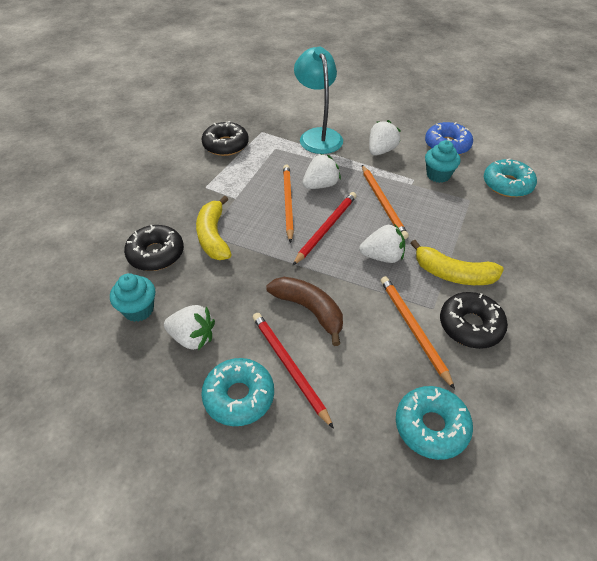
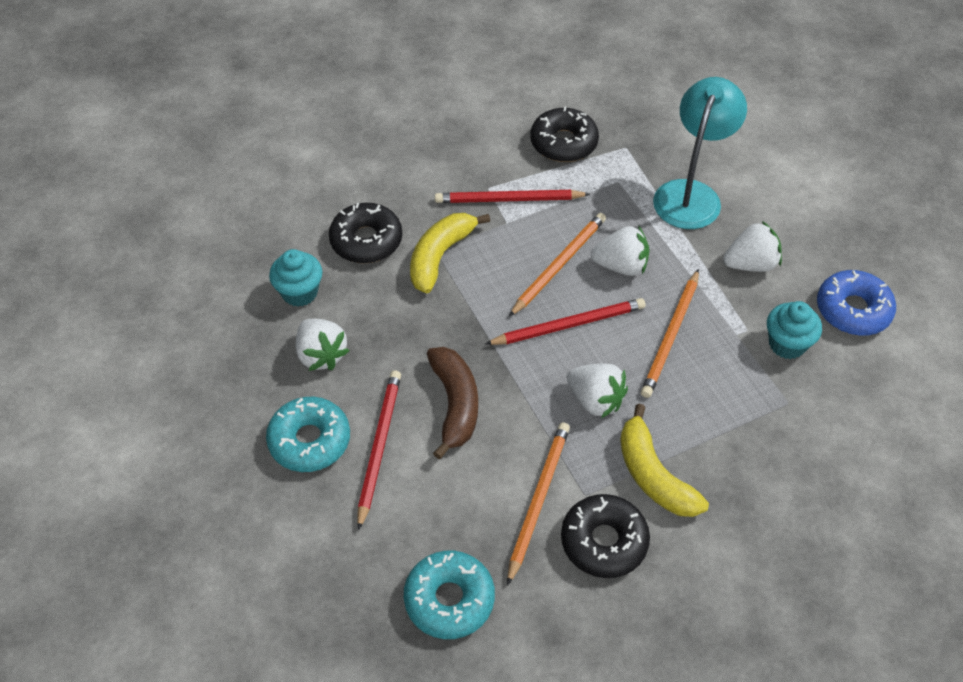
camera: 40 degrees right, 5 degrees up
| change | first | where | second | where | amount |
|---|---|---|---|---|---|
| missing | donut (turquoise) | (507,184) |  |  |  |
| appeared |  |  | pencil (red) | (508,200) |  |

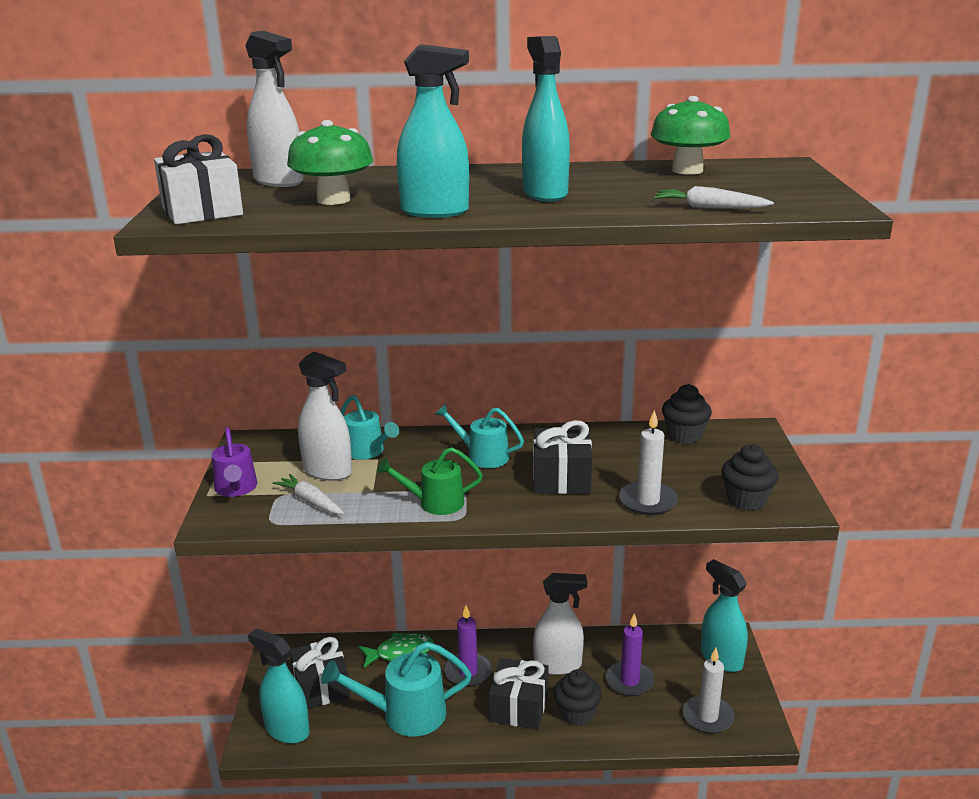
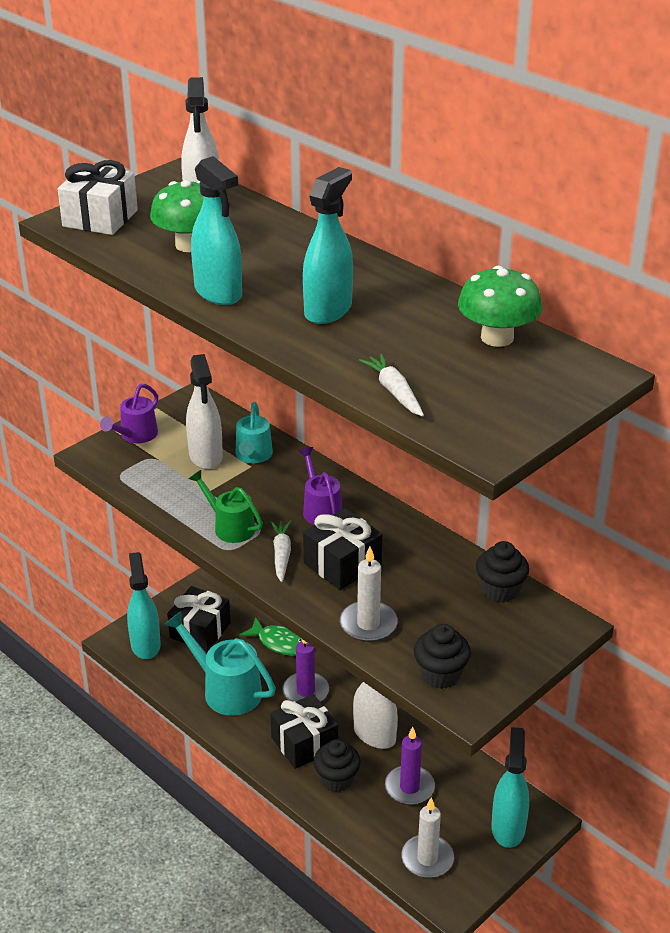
camera: 45 degrees right, 10 degrees up
| change | first | where | second | where | amount |
|---|---|---|---|---|---|
| colour | watering can (turquoise) | (482,456) | watering can (purple) | (320,509) |  |
| relocated | carrot (white) | (310,501) |  | (281,554) |  |

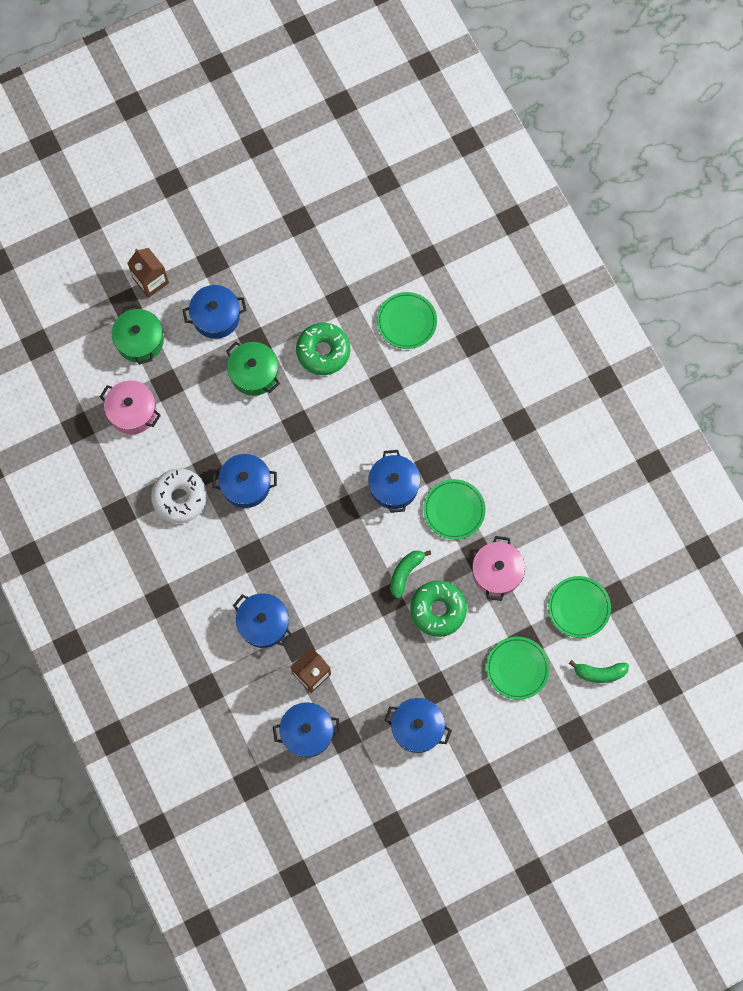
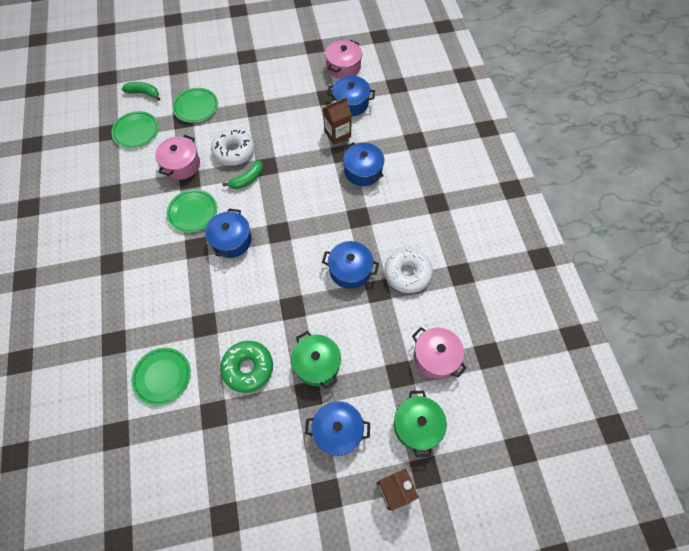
camera: 165 degrees left, 10 degrees down
| change | first | where | second | where | amount |
|---|---|---|---|---|---|
| colour | donut (green) | (438,610) | donut (white) | (234,151) |  |
| missing | pot (blue) | (417,727) |  |  |  |
| appeared |  |  | pot (pink) | (343,67) |  |

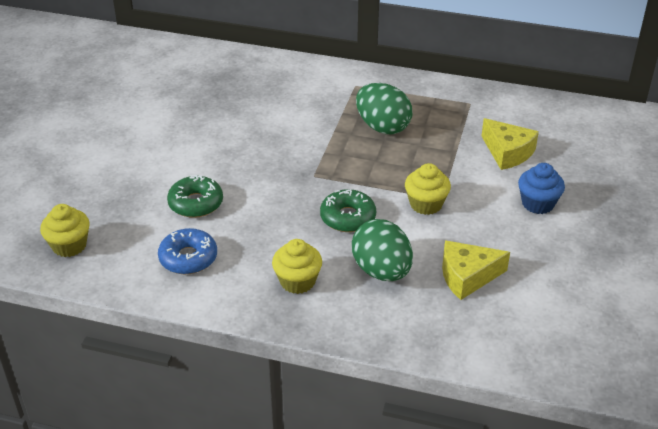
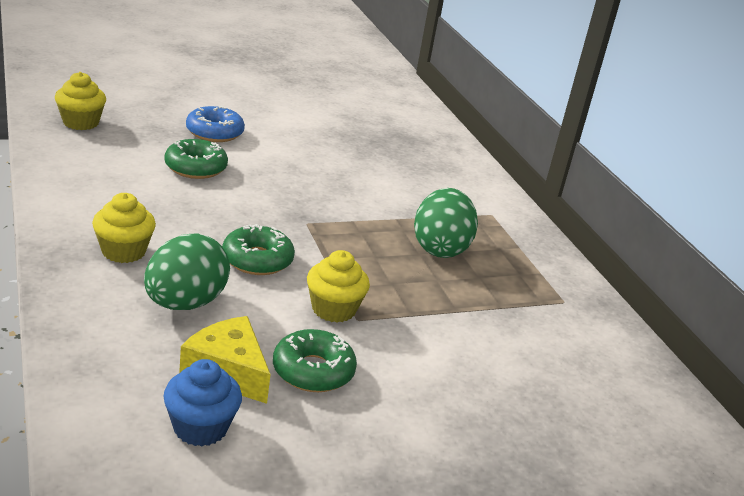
camera: 50 degrees right, 10 degrees down
| change | first | where | second | where | amount |
|---|---|---|---|---|---|
| missing | cheese (yellow) | (507,152) |  |  |  |
| relocated | cupcake (blue) | (537,203) |  | (200,427) |  |
| relocated | donut (blue) | (188,258) |  | (214,132) |  |
| appeared |  |  | donut (green) | (313,371) |  |

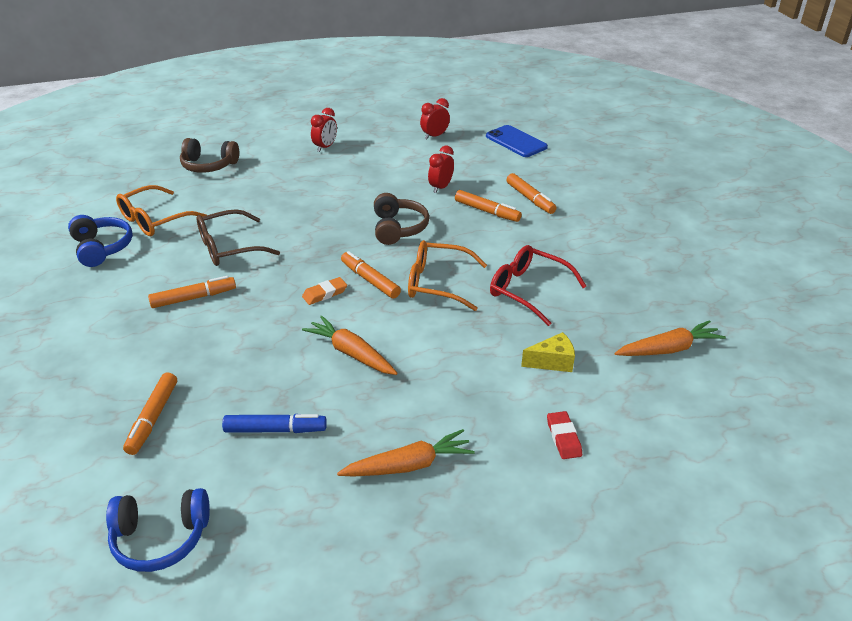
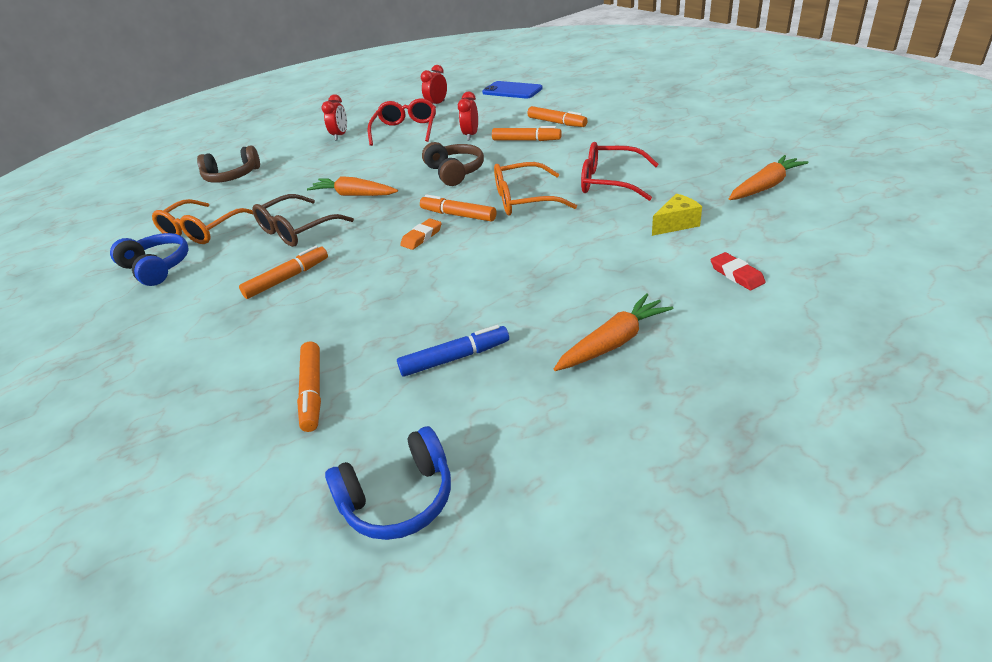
camera: 15 degrees left, 0 degrees up
| change | first | where | second | where | amount |
|---|---|---|---|---|---|
| relocated | carrot (orange) | (351,353) |  | (354,195) |  |
| appeared |  |  | glasses (red) | (405,130) |  |

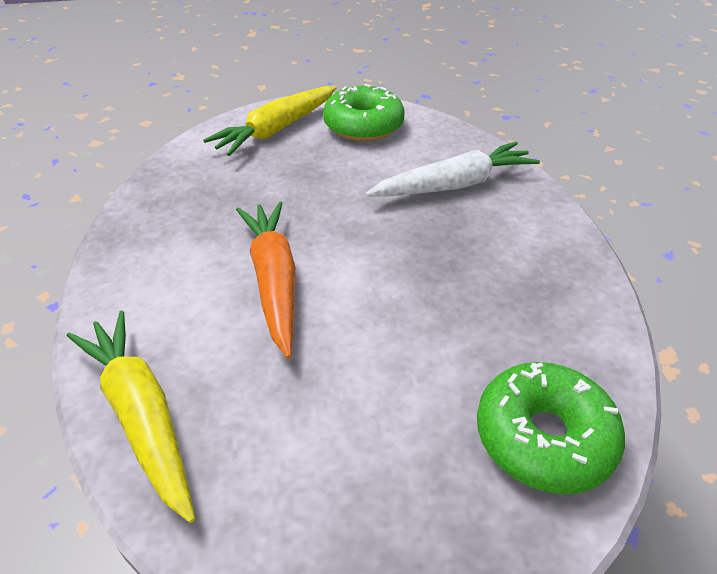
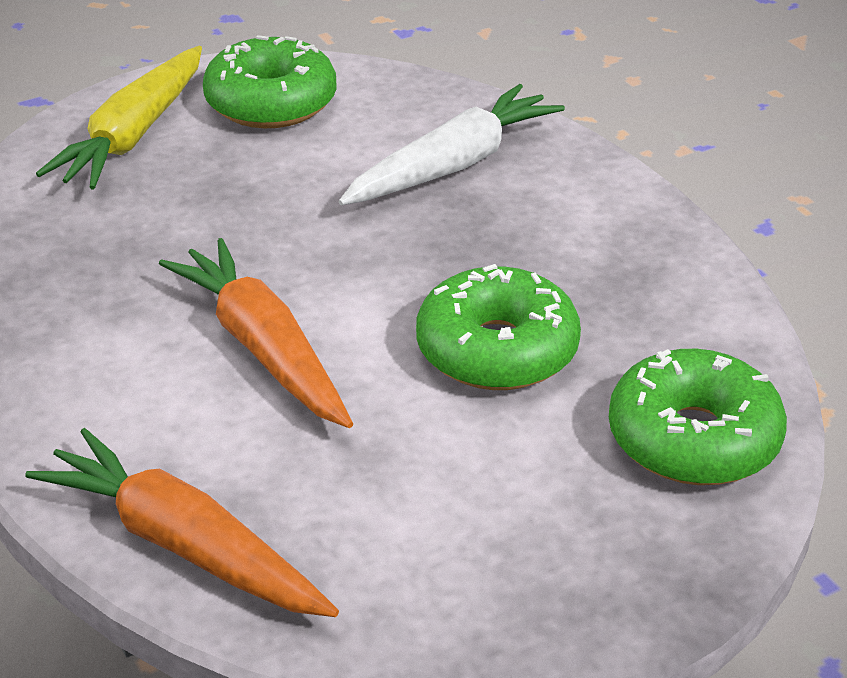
camera: 20 degrees left, 5 degrees down
| change | first | where | second | where | amount |
|---|---|---|---|---|---|
| colour | carrot (yellow) | (142,416) | carrot (orange) | (185,546) |  |
| appeared |  |  | donut (green) | (497,350) |  |

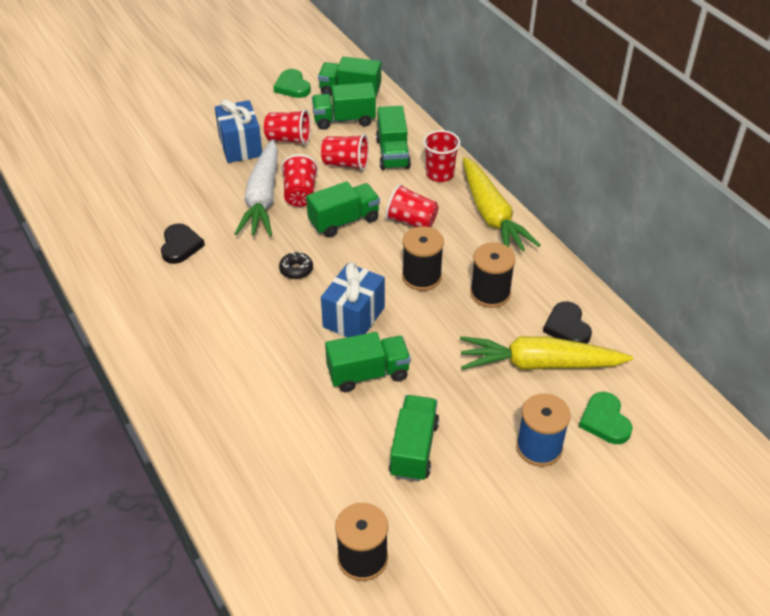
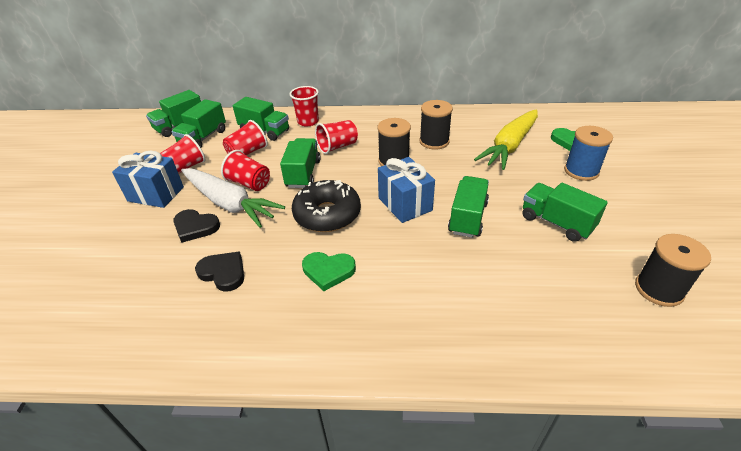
camera: 55 degrees left, 5 degrees down
| change | first | where | second | where | amount |
|---|---|---|---|---|---|
| relocated | heart (green) | (292,86) |  | (328,271) |  |
| missing | carrot (yellow) | (491,215) |  |  |  |
| size | donut (black) | (296,269) |  | (327,214) | x2.20 |
| relocated | heart (black) | (567,327) |  | (195,227) |  |

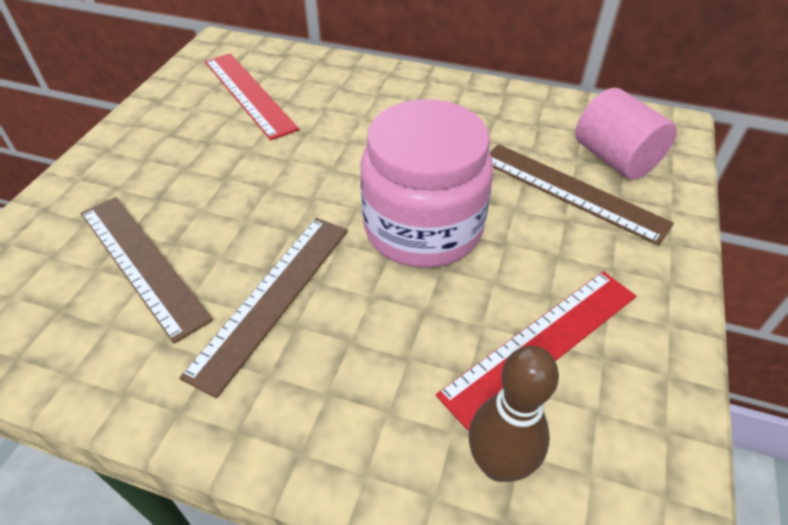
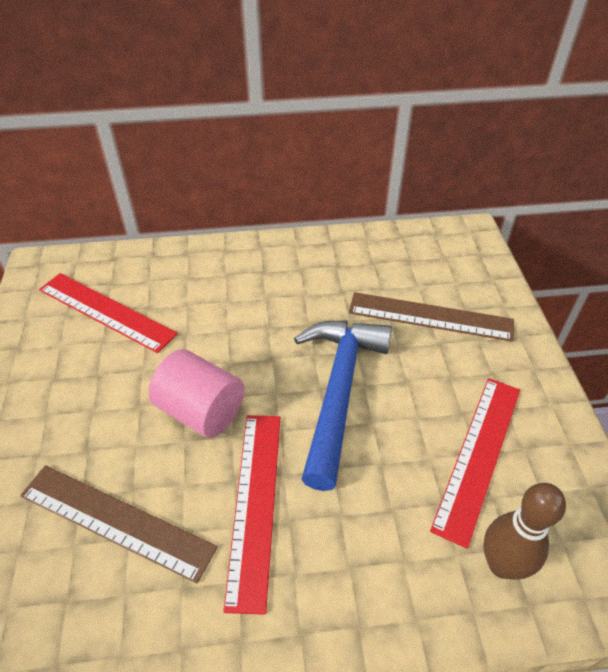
camera: 25 degrees left, 0 degrees up
| change | first | where | second | where | amount |
|---|---|---|---|---|---|
| relocated | cylinder (pink) | (615,159) |  | (201,411) |  |
| exchanged | jar (pink) | (423,227) | hammer (blue) | (338,391) |  |
| colour | ruler (brown) | (273,297) | ruler (red) | (255,504) |  |

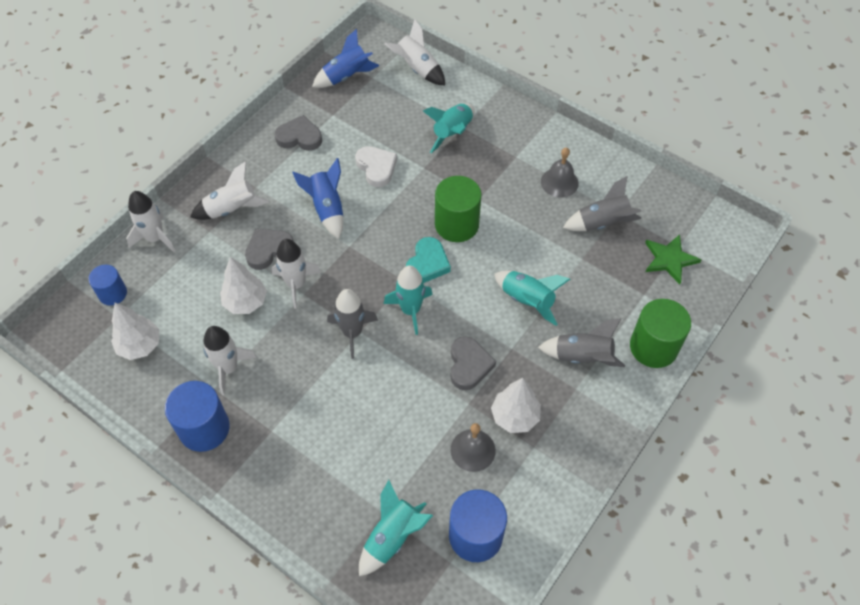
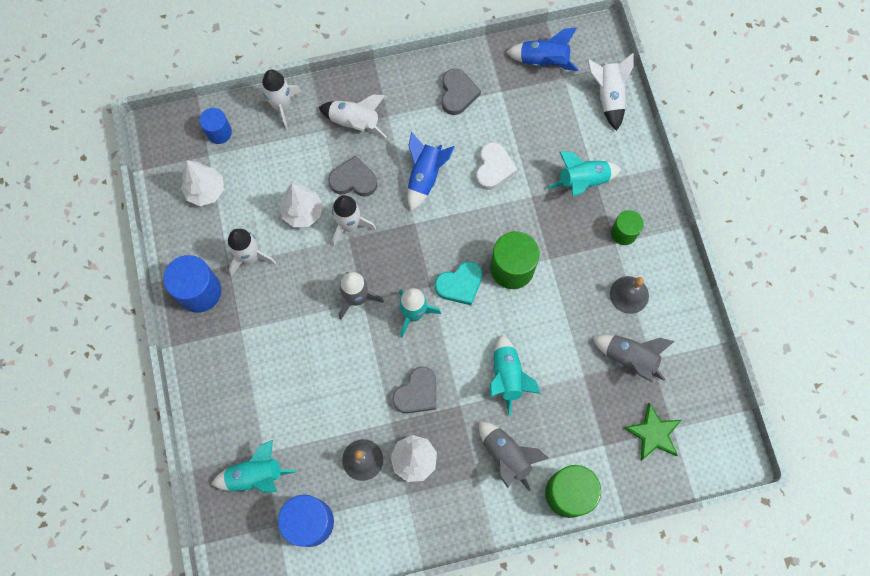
camera: 40 degrees right, 15 degrees up
| change | first | where | second | where | amount |
|---|---|---|---|---|---|
| spun | heart (grey) | (299,137) |  | (458,94) | 45 degrees clockwise |
| appeared |  |  | cylinder (green) | (623,233) |  |

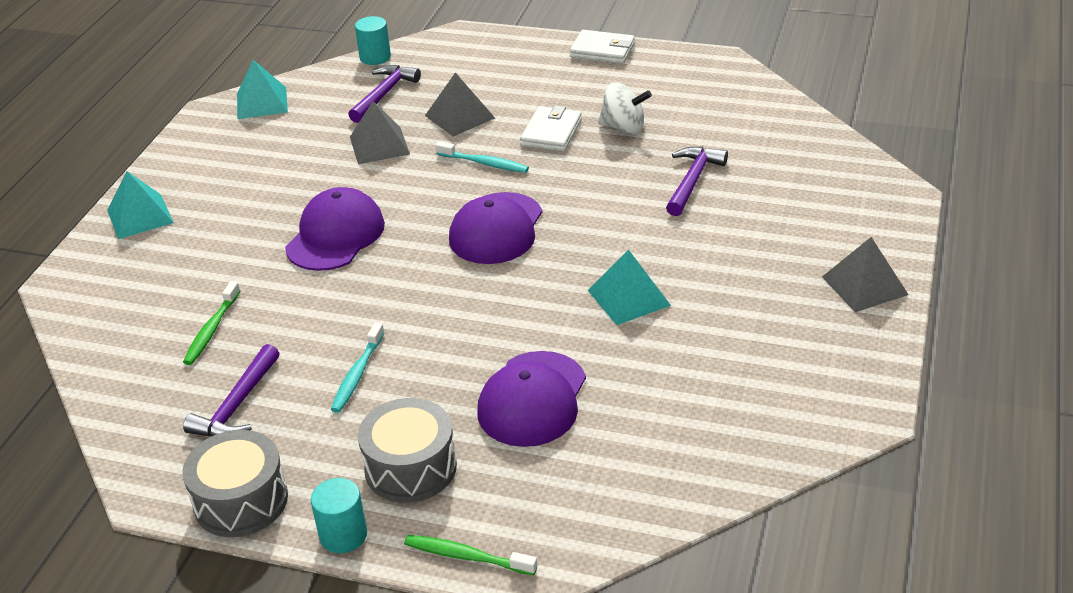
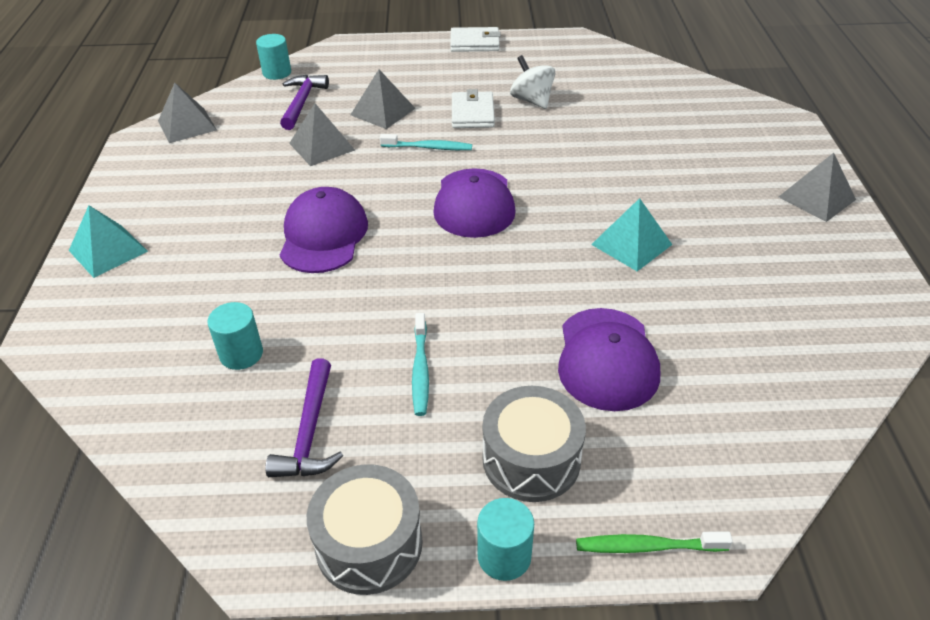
camera: 20 degrees left, 5 degrees up
| change | first | where | second | where | amount |
|---|---|---|---|---|---|
| colour | pyramid (turquoise) | (262,102) | pyramid (grey) | (187,125) |  |
| spun | spinning top (white) | (624,127) |  | (532,100) | 120 degrees counterclockwise |
| missing | hammer (purple) | (693,181) |  |  |  |
| exchanged | toothbrush (green) | (212,330) | cylinder (turquoise) | (241,354) |  |

